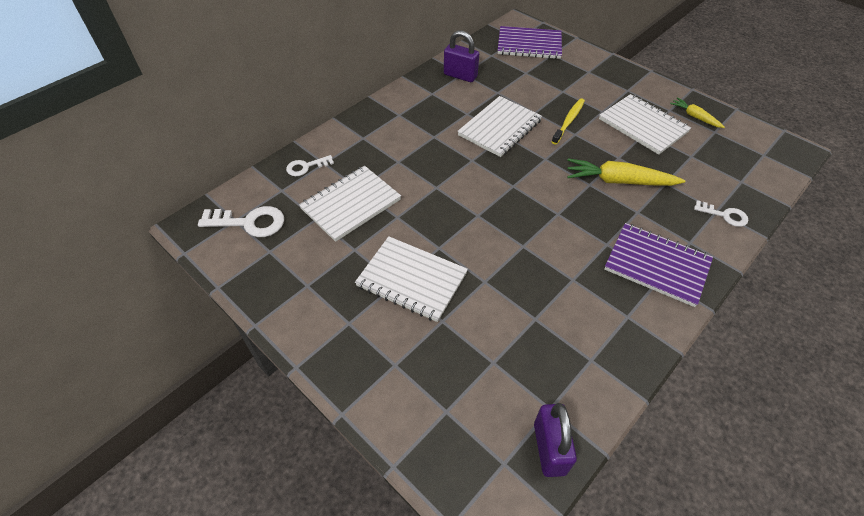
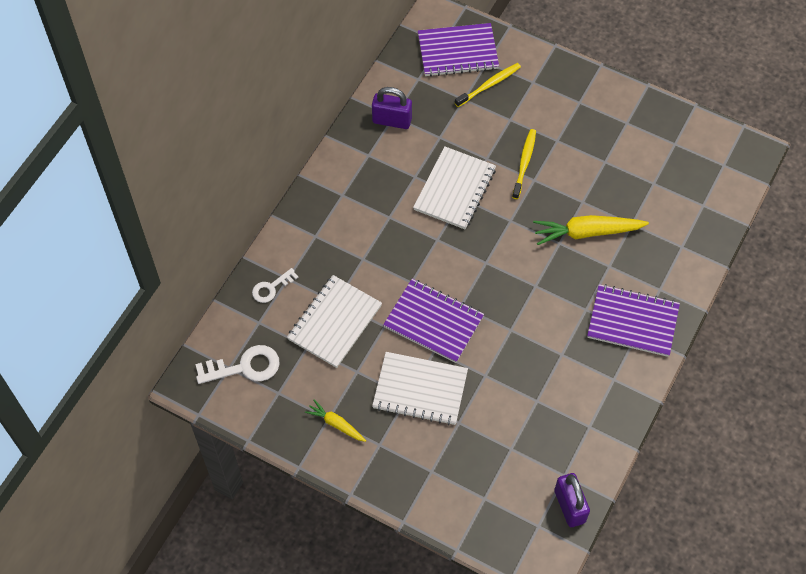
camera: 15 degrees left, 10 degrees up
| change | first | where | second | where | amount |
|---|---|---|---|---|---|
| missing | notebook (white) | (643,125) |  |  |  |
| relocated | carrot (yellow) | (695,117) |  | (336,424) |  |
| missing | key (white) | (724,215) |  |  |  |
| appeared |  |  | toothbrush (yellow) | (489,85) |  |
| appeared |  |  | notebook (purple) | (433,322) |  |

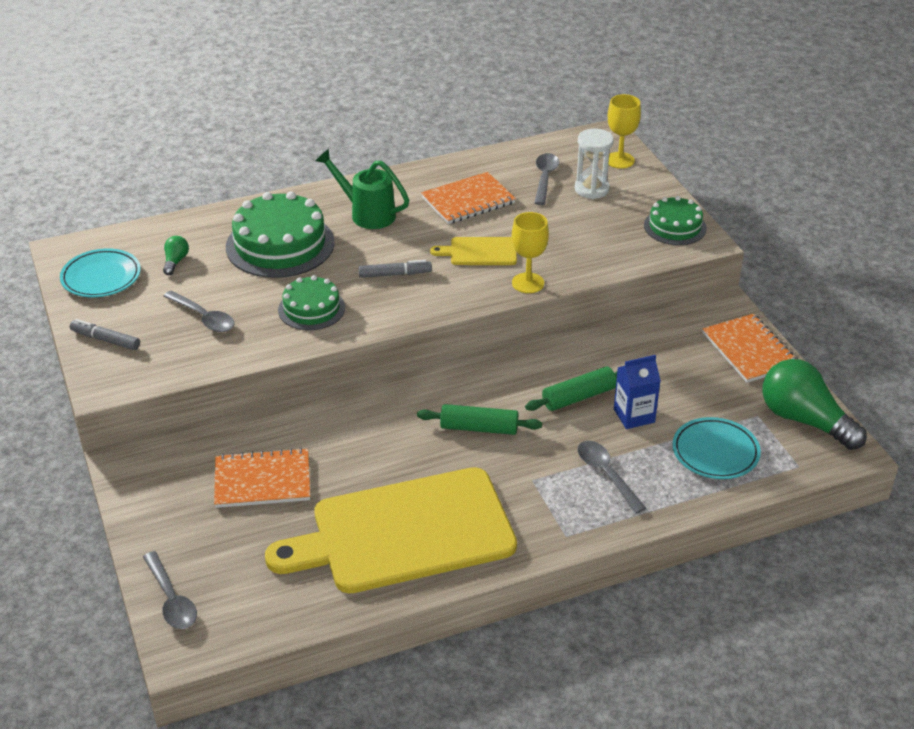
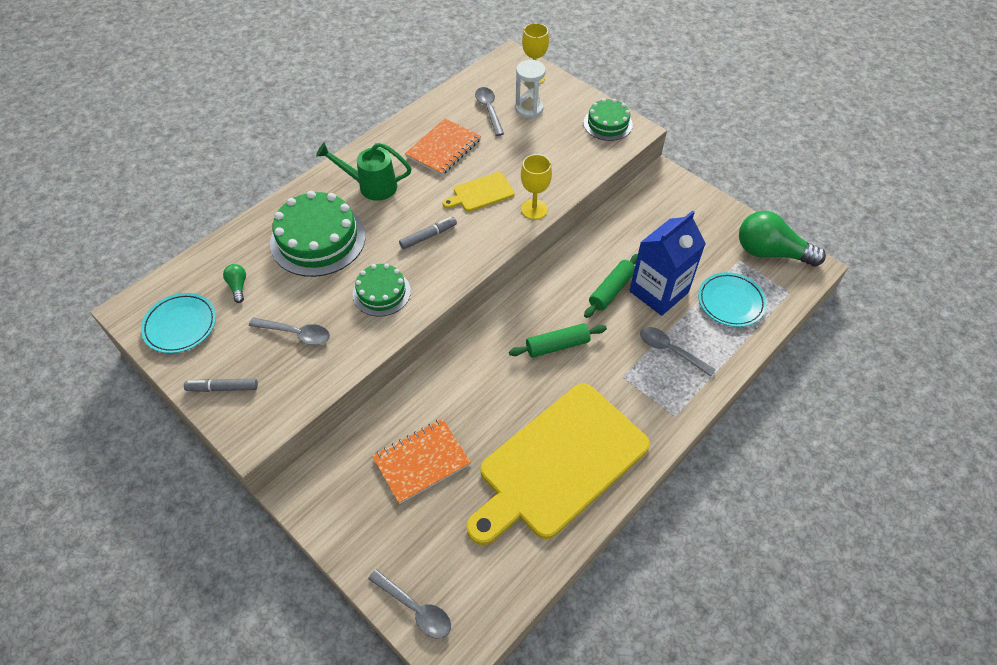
camera: 25 degrees left, 15 degrees up
| change | first | where | second | where | amount |
|---|---|---|---|---|---|
| missing | notebook (orange) | (749,350) |  |  |  |
| size | carton (blue) | (634,416) |  | (658,292) | x1.71 |

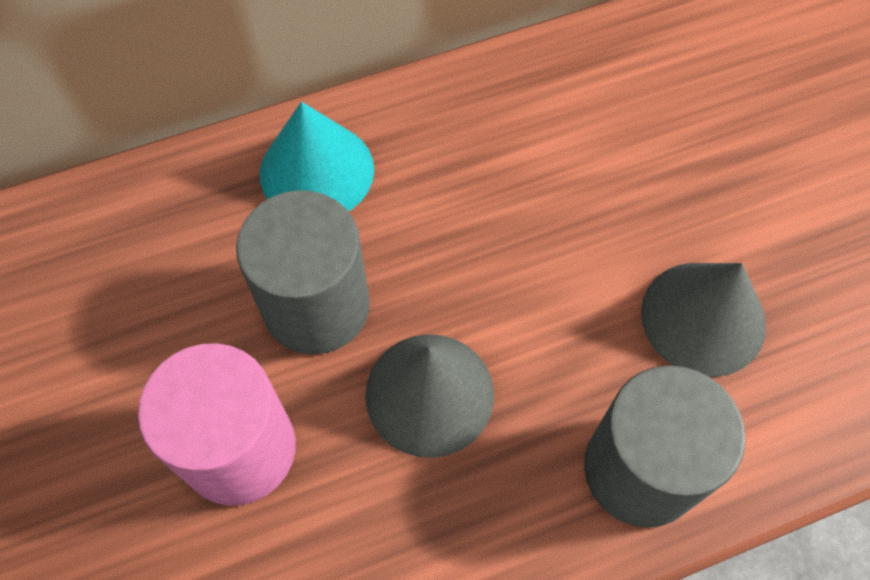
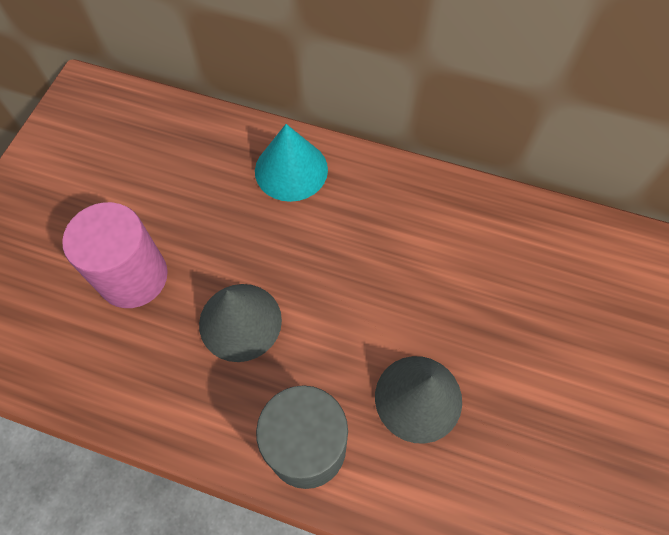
camera: 40 degrees right, 0 degrees up
| change | first | where | second | where | amount |
|---|---|---|---|---|---|
| missing | cylinder (grey) | (316,306) |  |  |  |

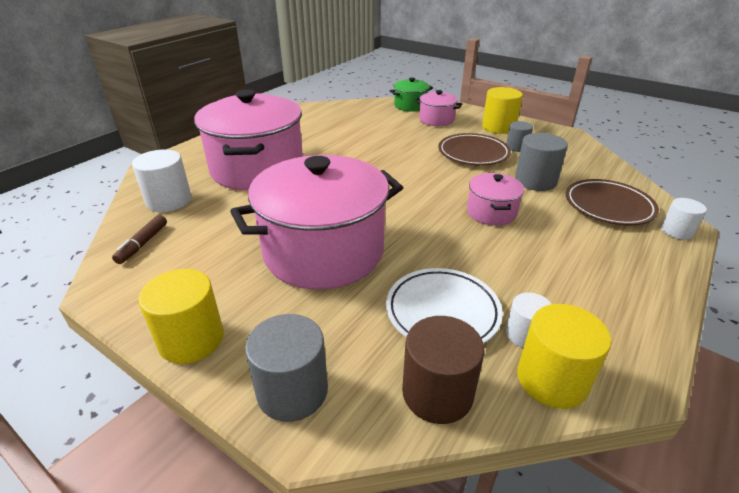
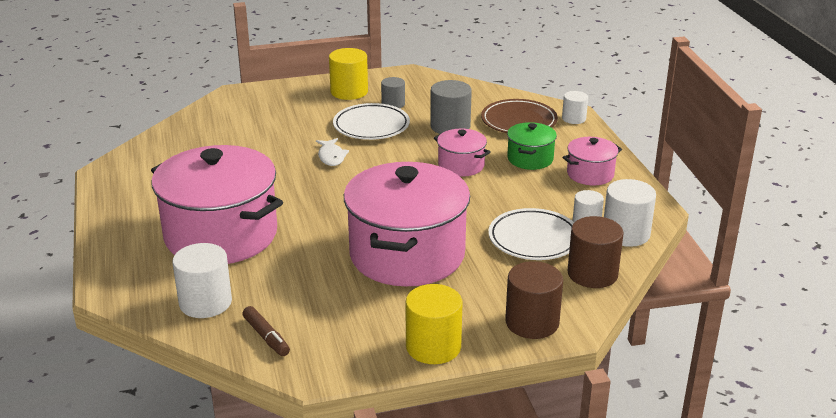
camera: 50 degrees left, 5 degrees down
| change | first | where | second | where | amount |
|---|---|---|---|---|---|
| relocated | pot (green) | (410,106) |  | (530,159) |  |
| relocated | pot (pink) | (436,120) |  | (590,174) |  |
| colour | plate (brown) | (473,153) | plate (white) | (371,126) |  |
| colour | cylinder (yellow) | (552,379) | cylinder (white) | (626,234) |  |
| colour | cylinder (grey) | (292,391) | cylinder (brown) | (532,322) |  |
| appeared |  |  | fish (white) | (331,157) |  |

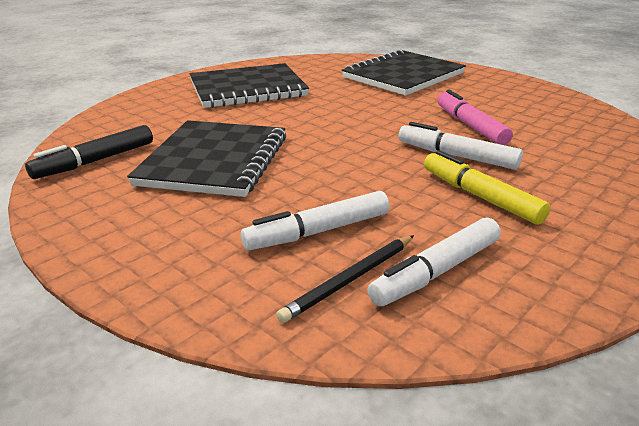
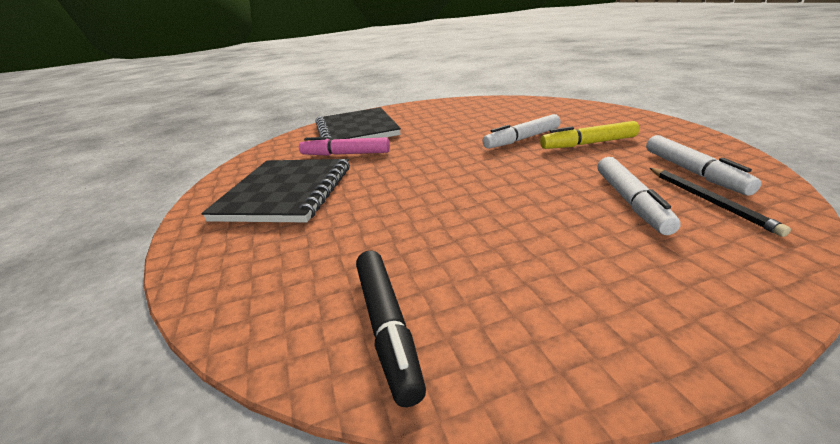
camera: 60 degrees left, 0 degrees up
| change | first | where | second | where | amount |
|---|---|---|---|---|---|
| relocated | marker (pink) | (470,126) |  | (345,154) |  |
| missing | notebook (black) | (214,161) |  |  |  |

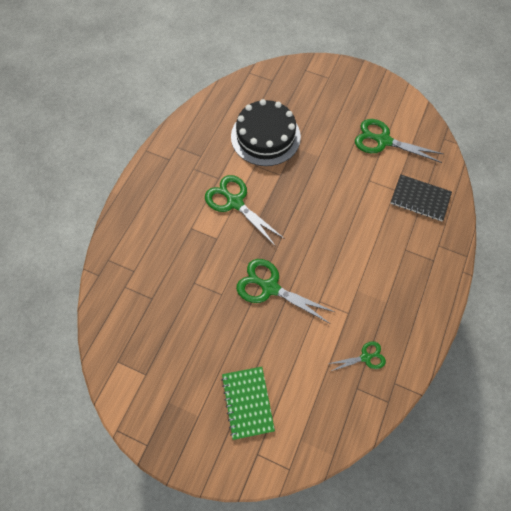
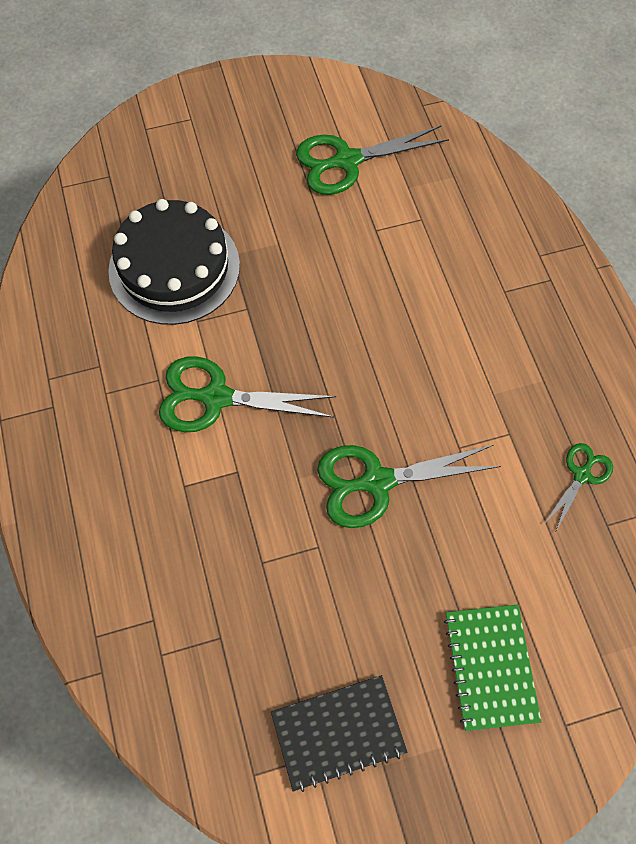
camera: 40 degrees left, 0 degrees up
| change | first | where | second | where | amount |
|---|---|---|---|---|---|
| relocated | notebook (black) | (420,198) |  | (338,732) |  |
| spun | notebook (green) | (247,402) |  | (490,667) | 45 degrees clockwise |

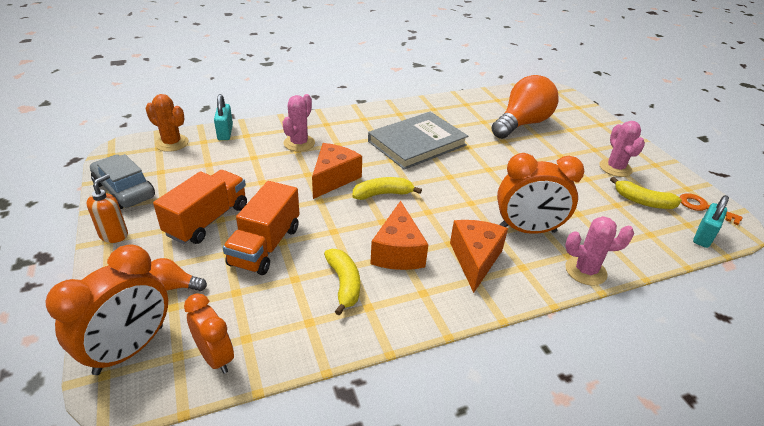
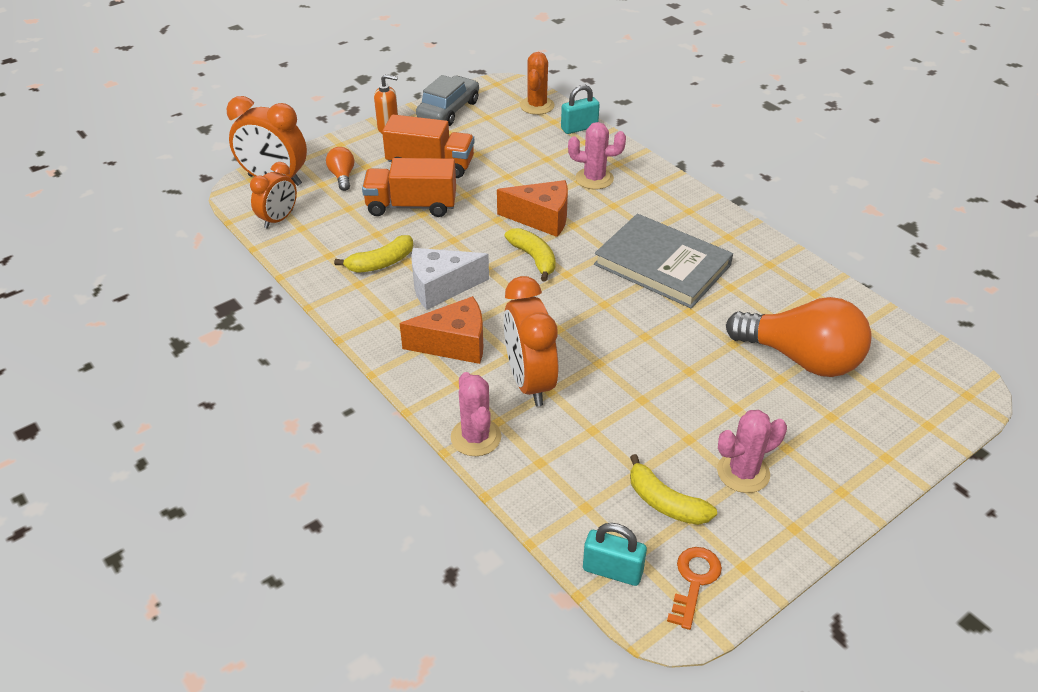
camera: 75 degrees right, 5 degrees up
| change | first | where | second | where | amount |
|---|---|---|---|---|---|
| spun | banana (yellow) | (642,201) |  | (665,502) | 60 degrees counterclockwise |
| colour | cheese (orange) | (398,252) | cheese (white) | (441,287) |  |

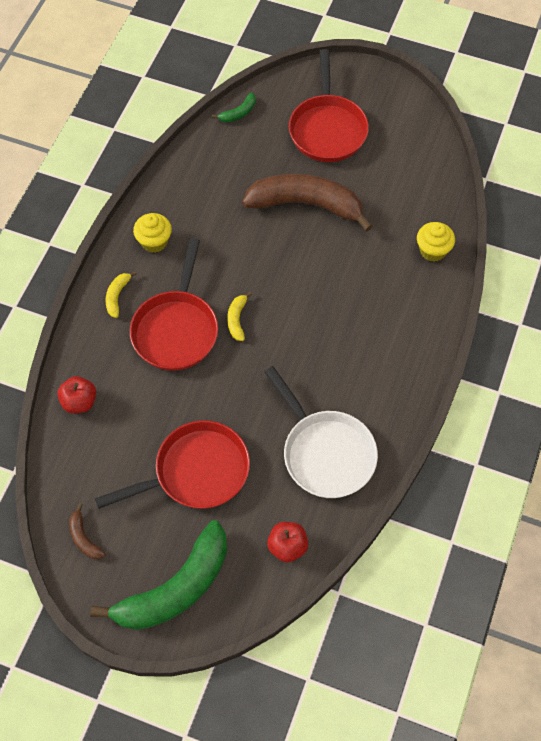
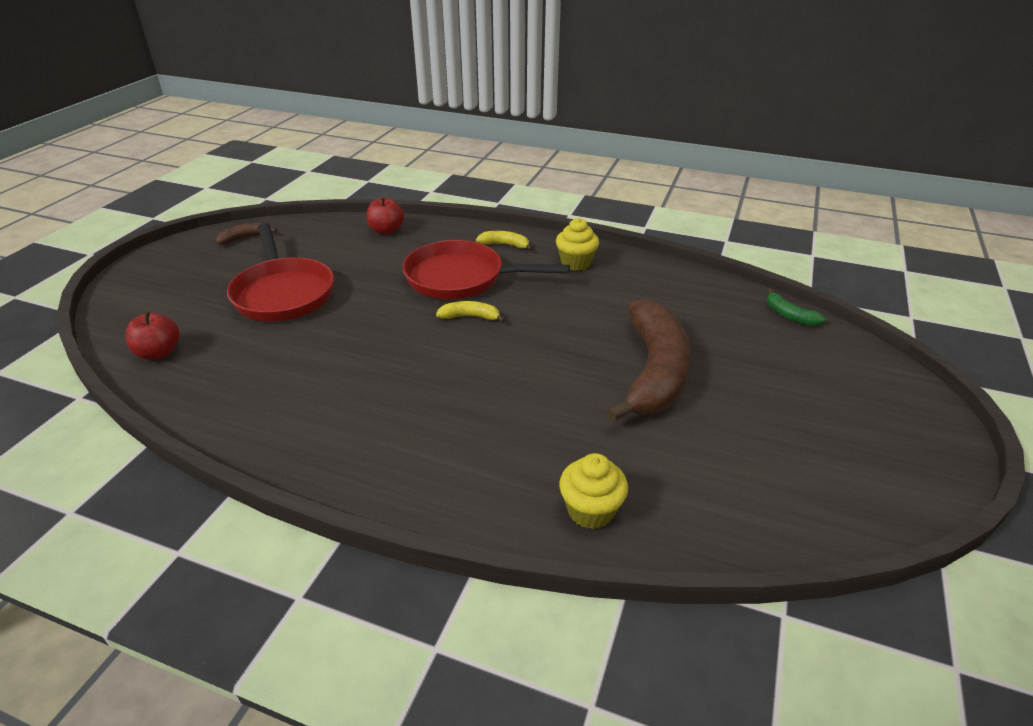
camera: 90 degrees right, 25 degrees down
| change | first | where | second | where | amount |
|---|---|---|---|---|---|
| missing | pan (red) | (327,129) |  |  |  |
| missing | pan (white) | (325,453) |  |  |  |
| missing | banana (green) | (175,588) |  |  |  |

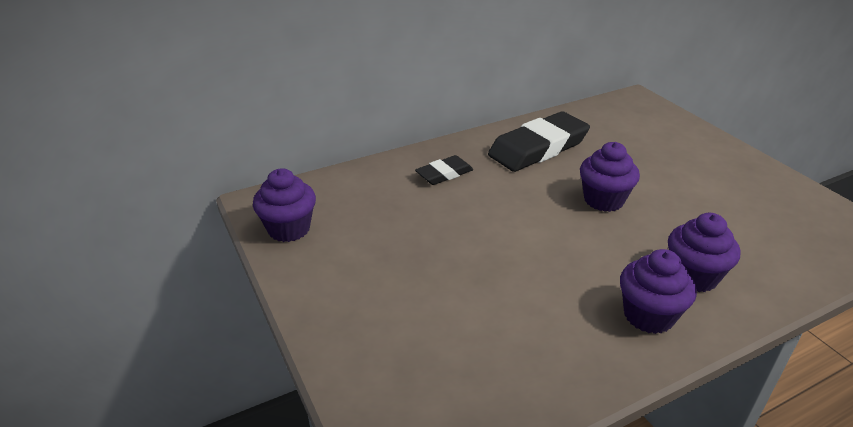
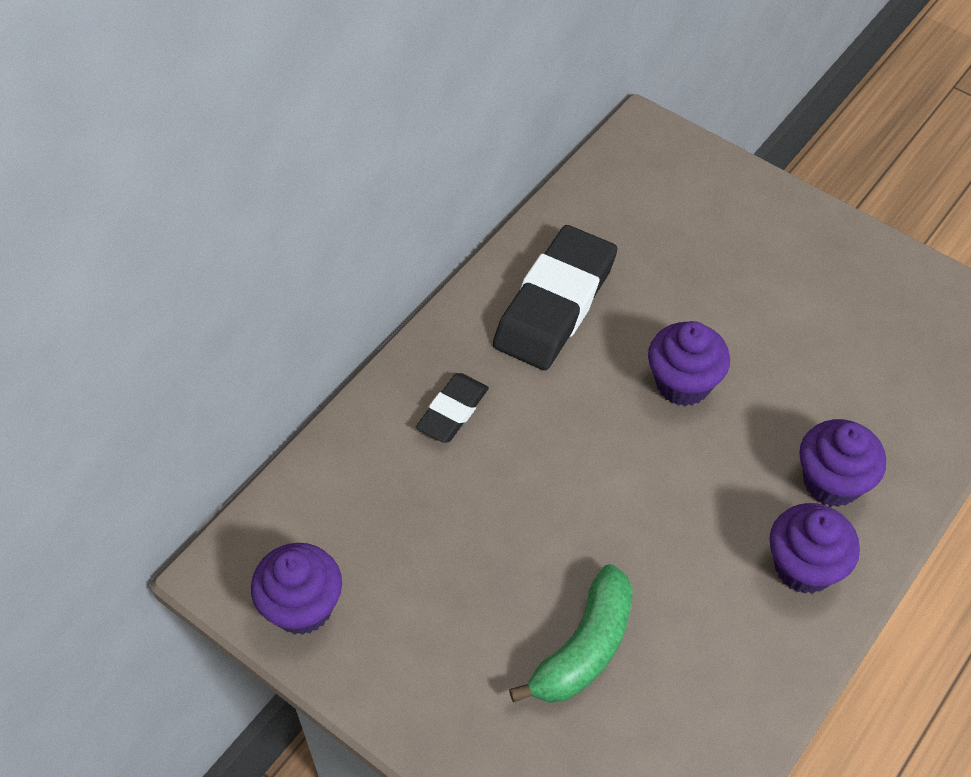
camera: 25 degrees left, 20 degrees up
| change | first | where | second | where | amount |
|---|---|---|---|---|---|
| appeared |  |  | banana (green) | (584,648) |  |

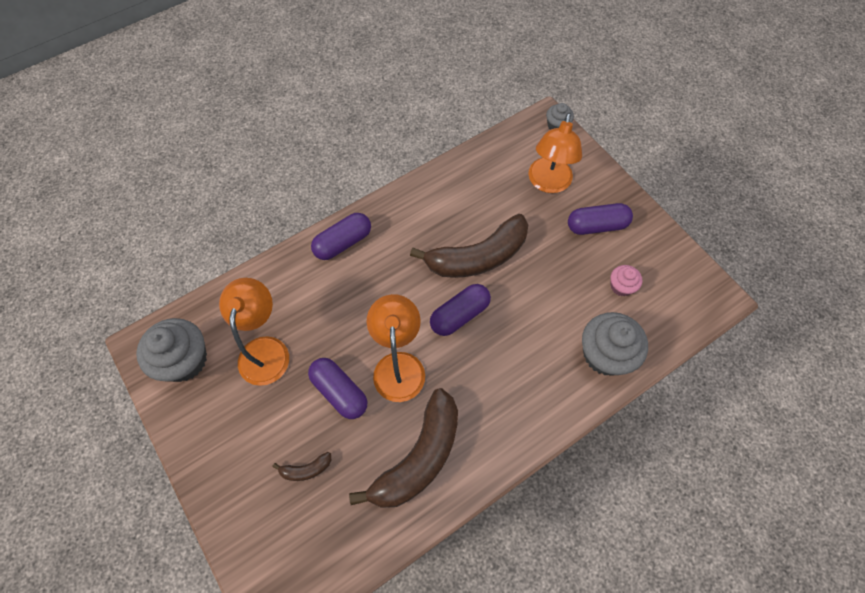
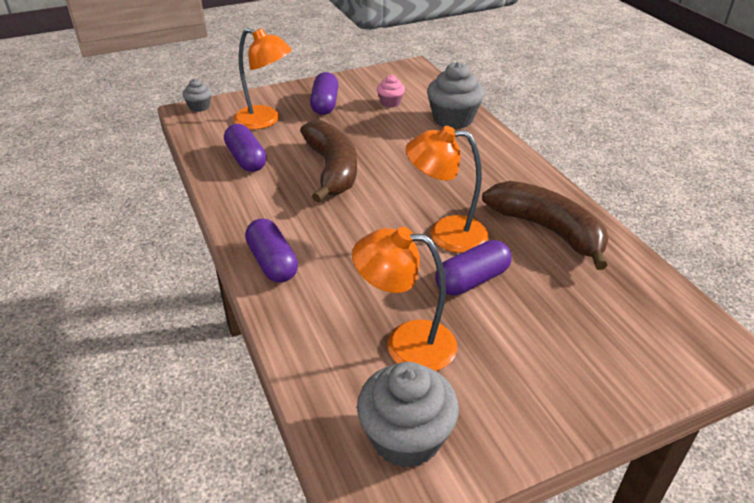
camera: 80 degrees left, 25 degrees down
| change | first | where | second | where | amount |
|---|---|---|---|---|---|
| relocated | capsule (purple) | (459,315) |  | (246,159) |  |
| missing | banana (brown) | (306,469) |  |  |  |

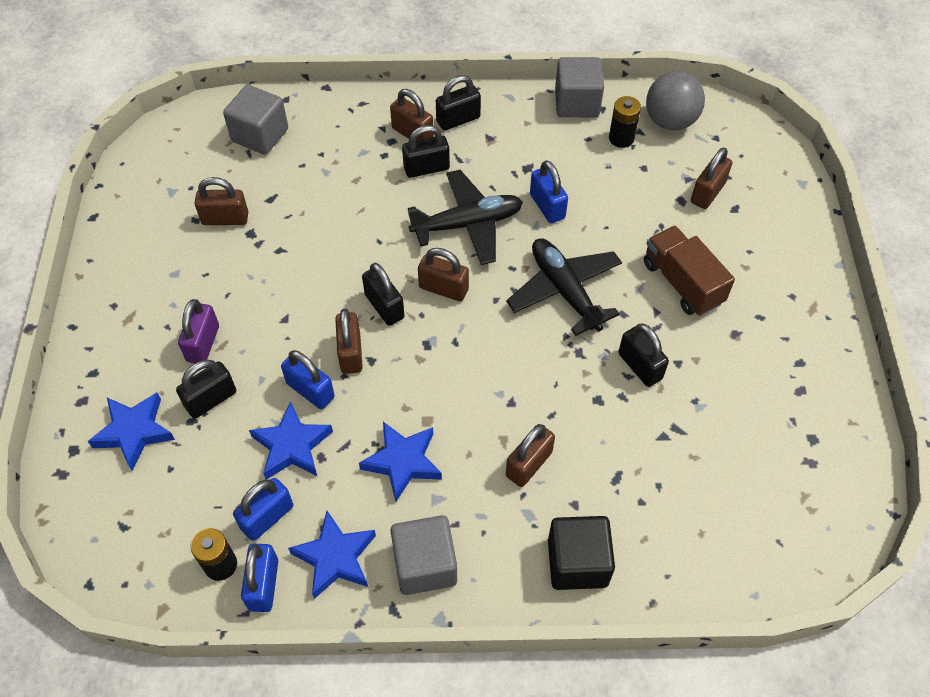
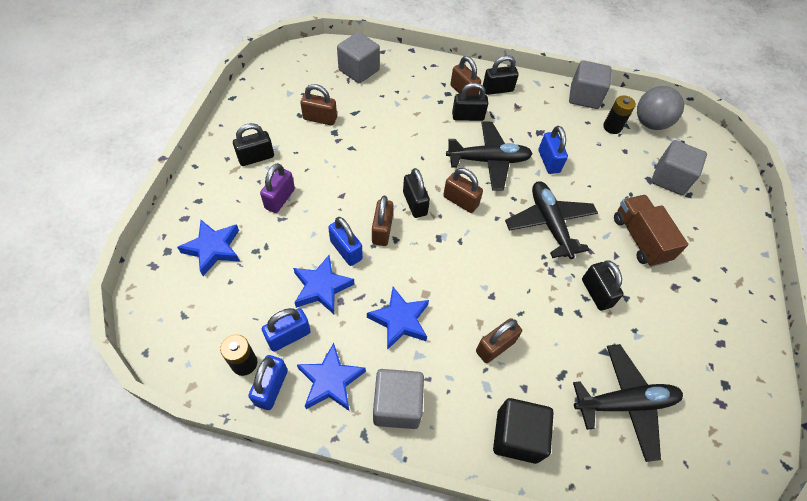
camera: 10 degrees right, 0 degrees up
| change | first | where | second | where | amount |
|---|---|---|---|---|---|
| exchanged | padlock (brown) | (707,193) | cube (grey) | (670,179) |  |
| relocated | padlock (black) | (211,399) |  | (256,157) |  |
| appeared |  |  | plane (black) | (625,403) |  |

